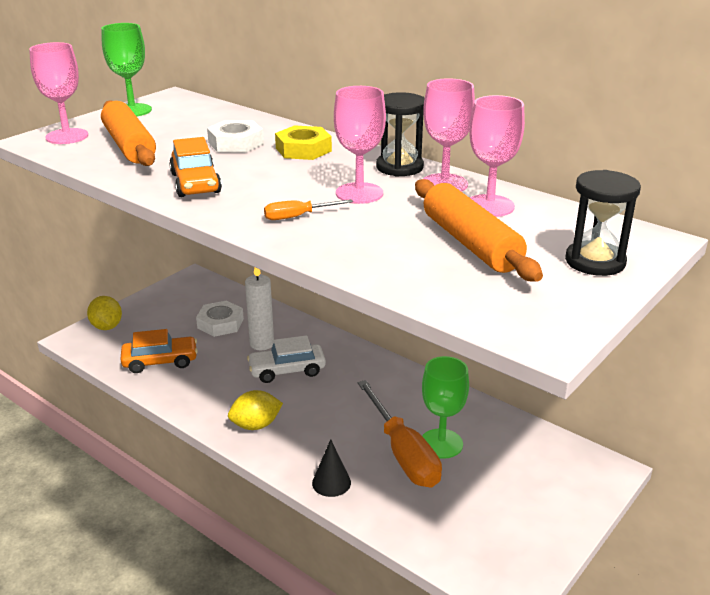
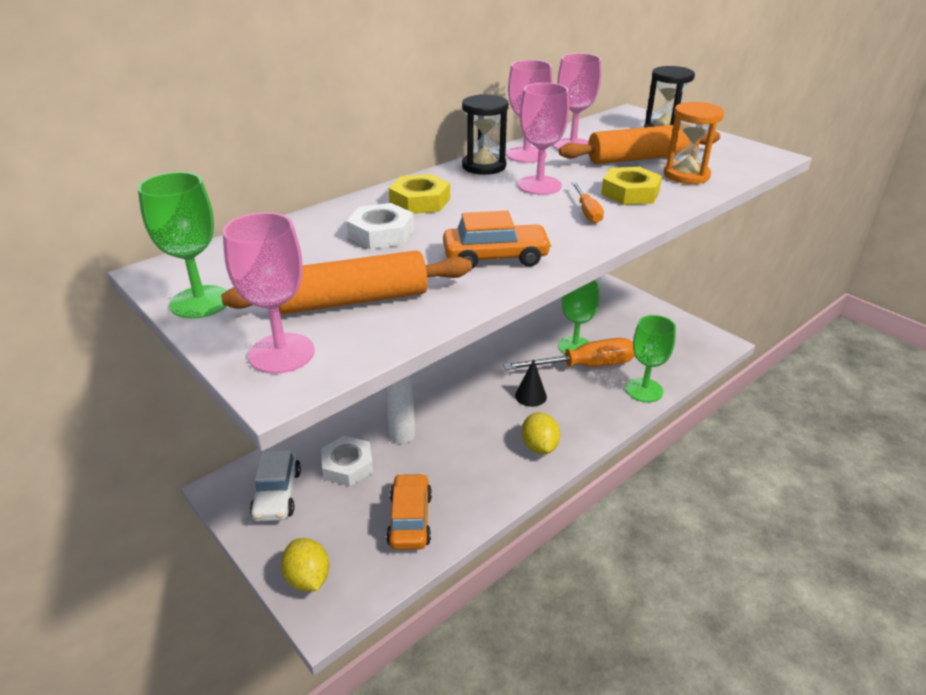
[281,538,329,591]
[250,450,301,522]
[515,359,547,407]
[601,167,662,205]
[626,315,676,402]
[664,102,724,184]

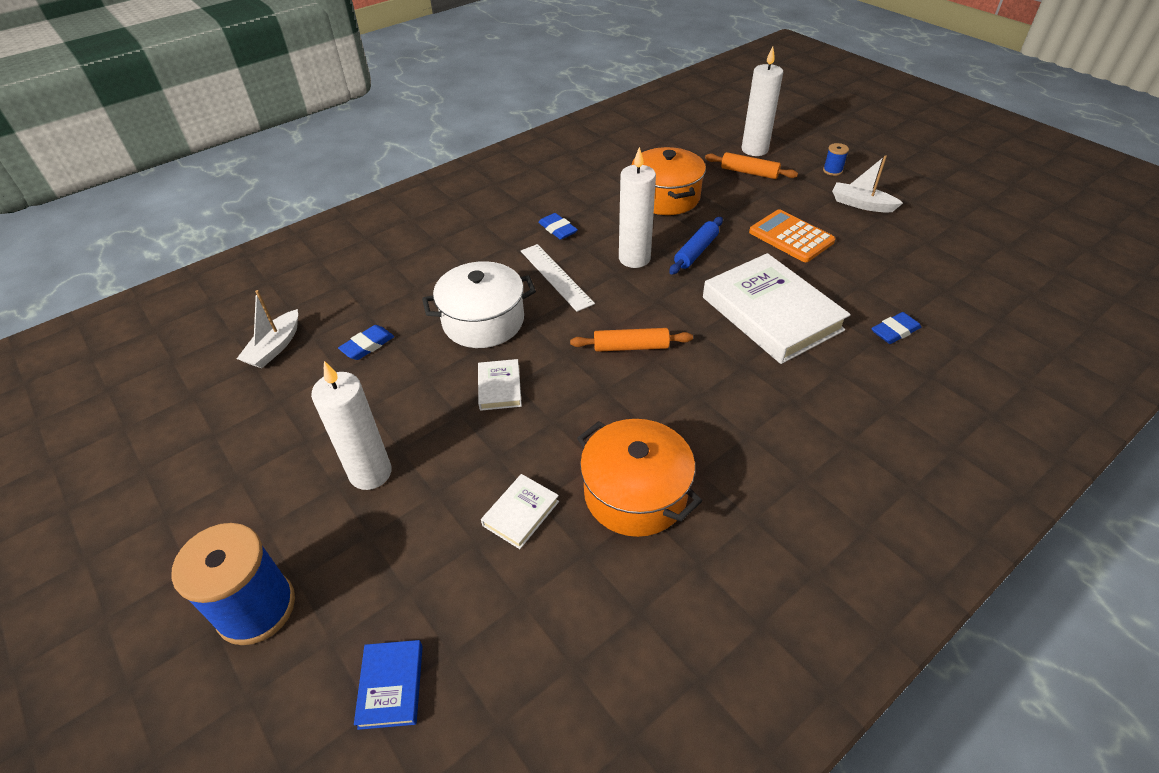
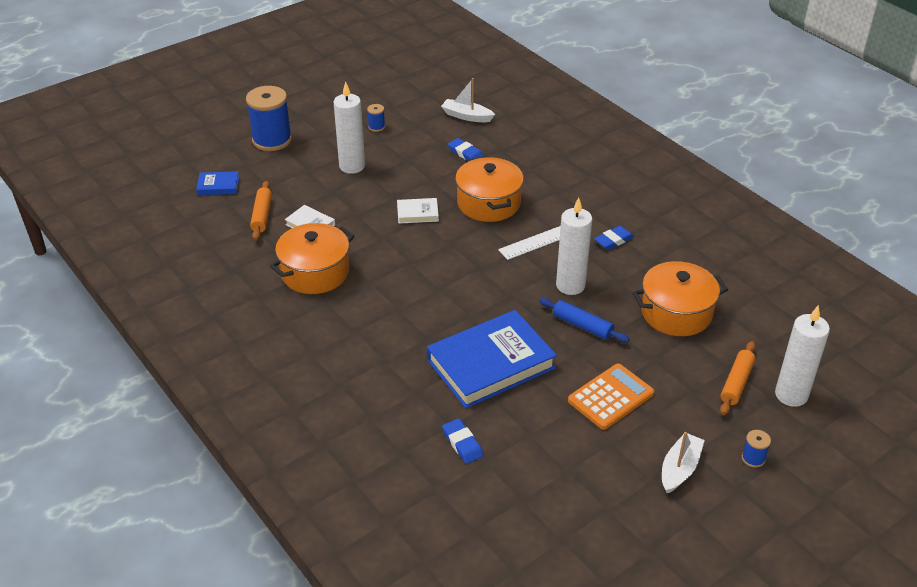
[455,156,524,222]
[250,181,272,240]
[427,310,557,408]
[367,104,385,132]

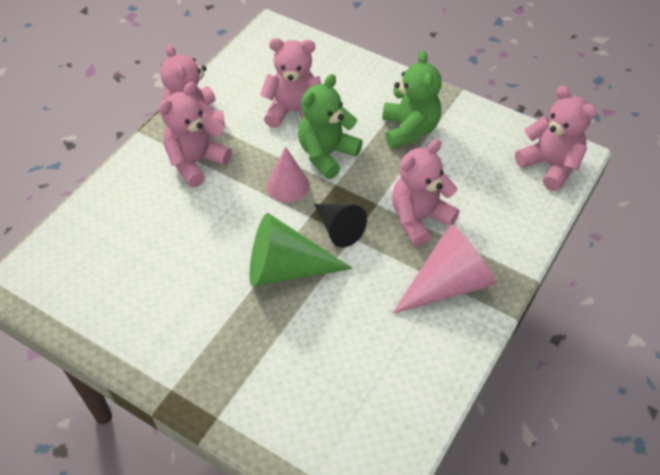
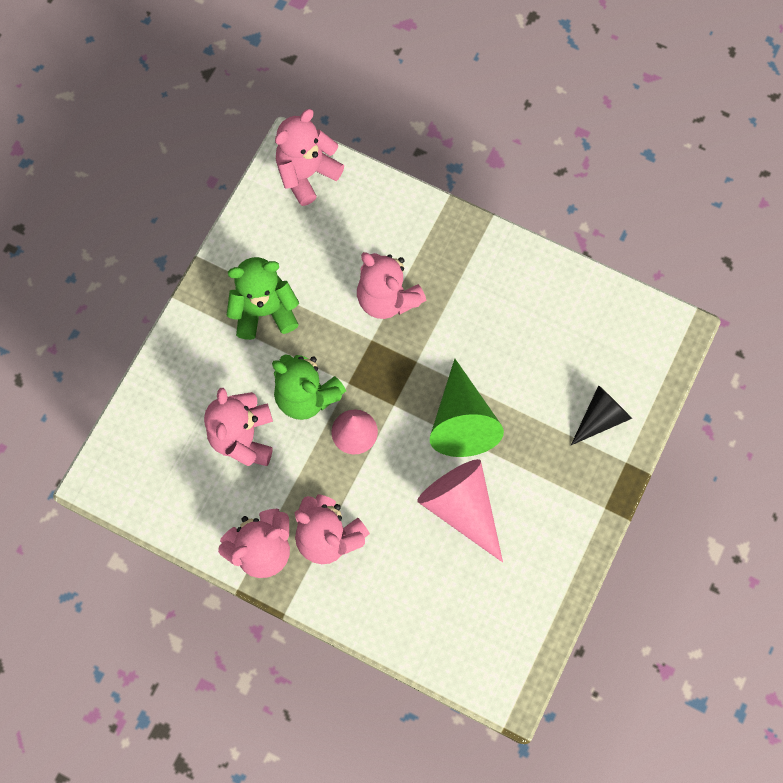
[571,385,632,445]
[417,459,503,562]

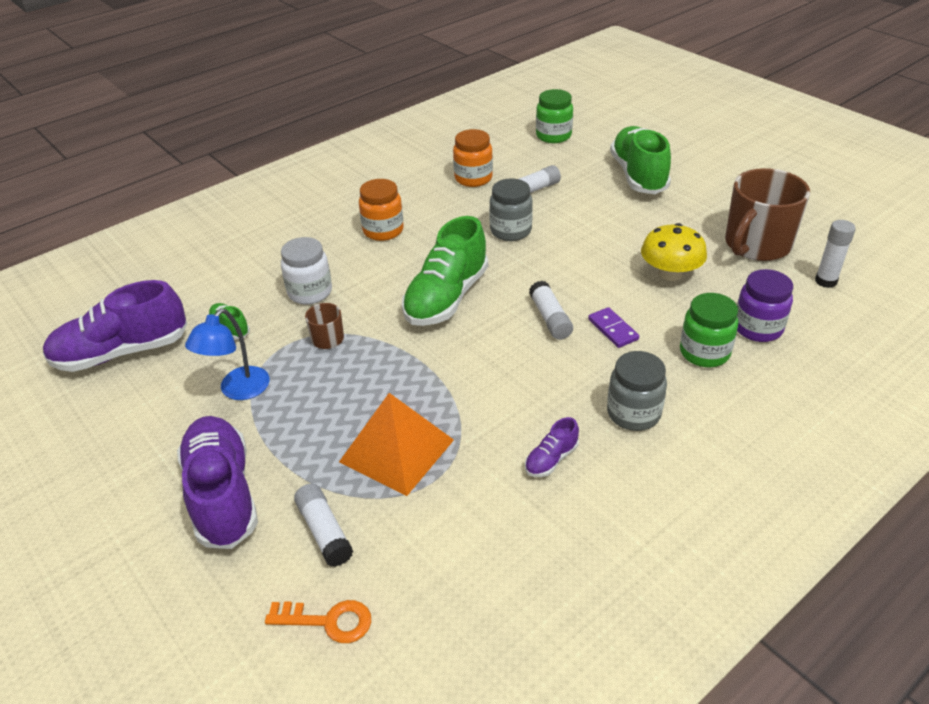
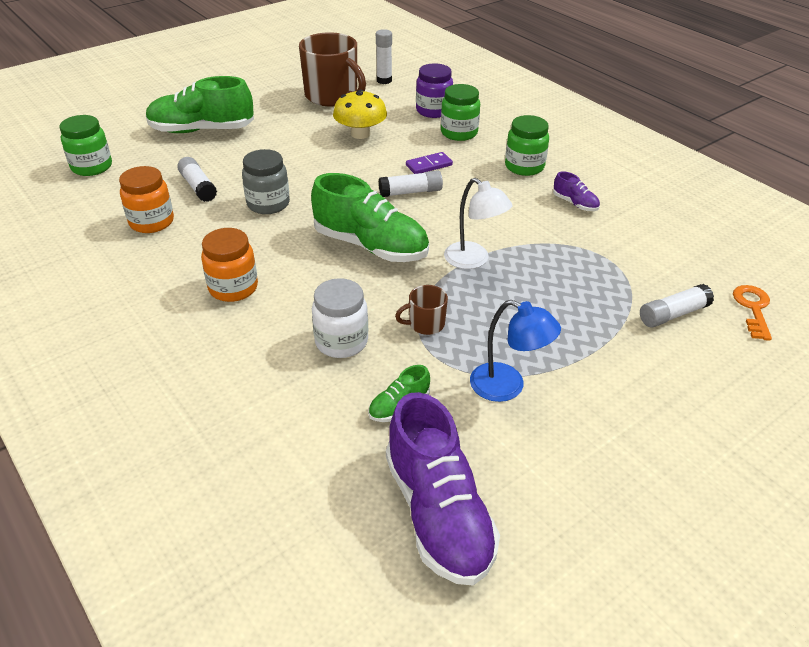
[177,416,258,549] (first image)
[339,393,454,496] (first image)
[505,115,549,176]
[444,178,513,269]

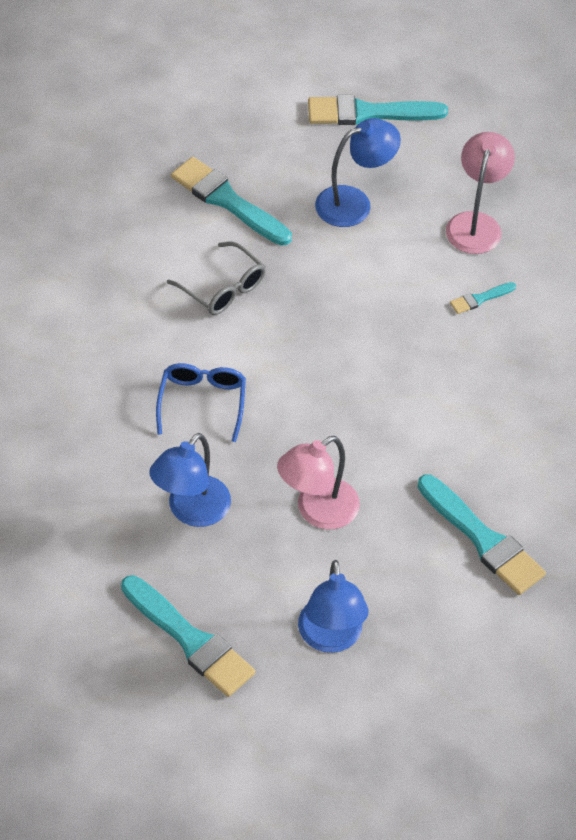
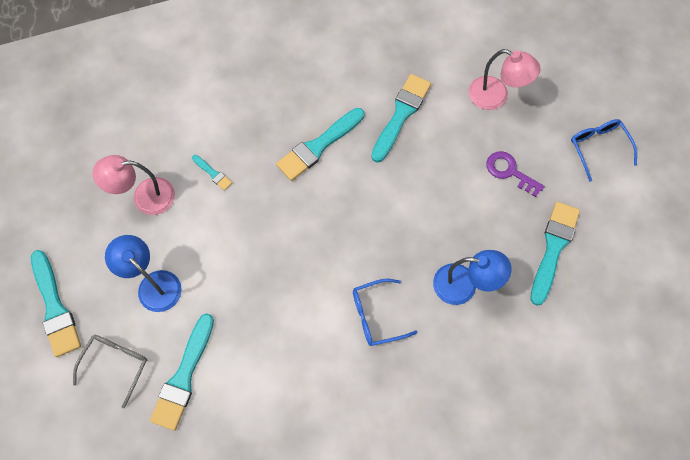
[73,335,147,408]
[469,49,540,110]
[486,151,545,197]
[276,108,364,181]
[571,119,637,182]

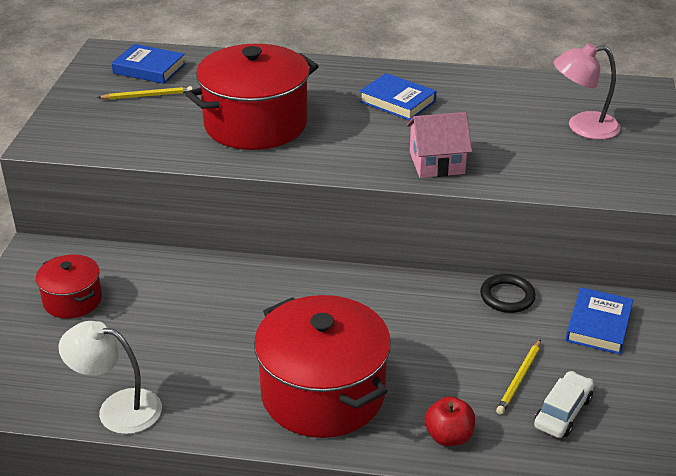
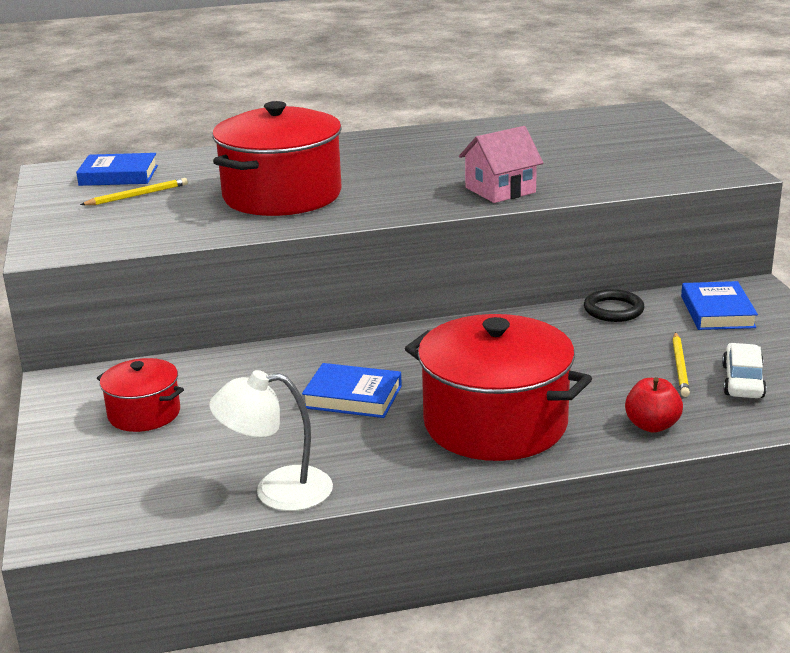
[302,363,402,418]
[554,43,621,140] (first image)

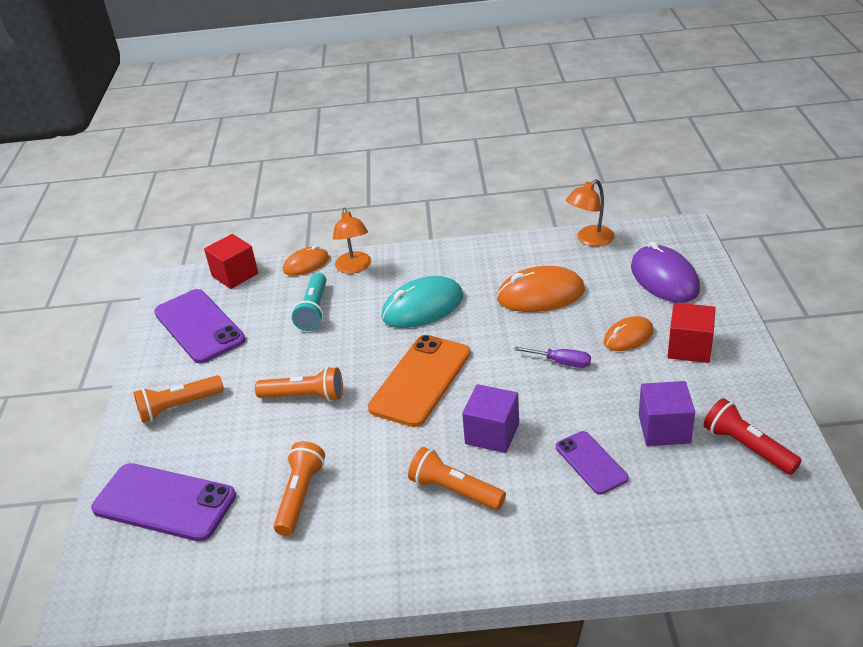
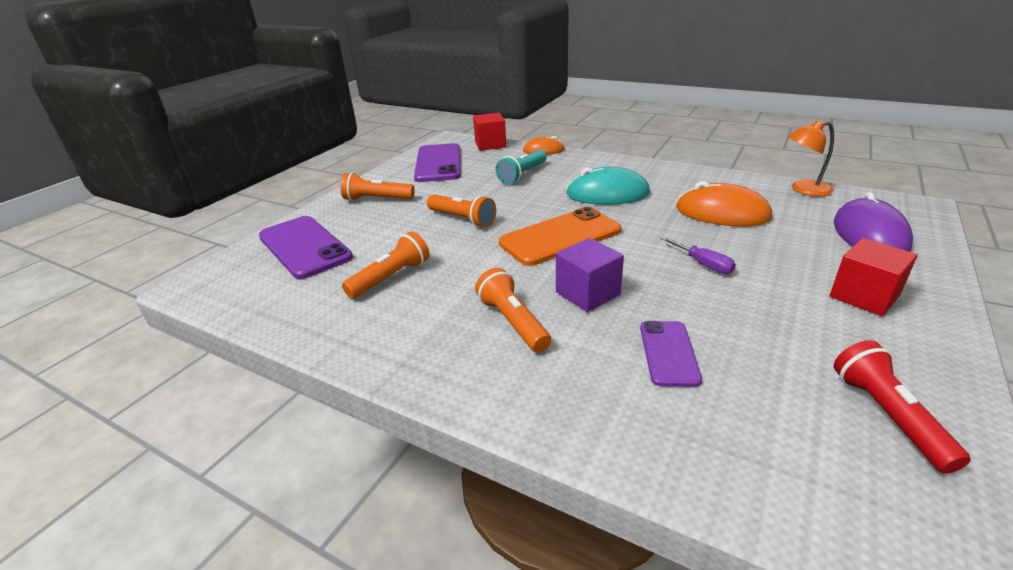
[333,208,371,274] (first image)
[603,316,654,351] (first image)
[639,381,695,446] (first image)

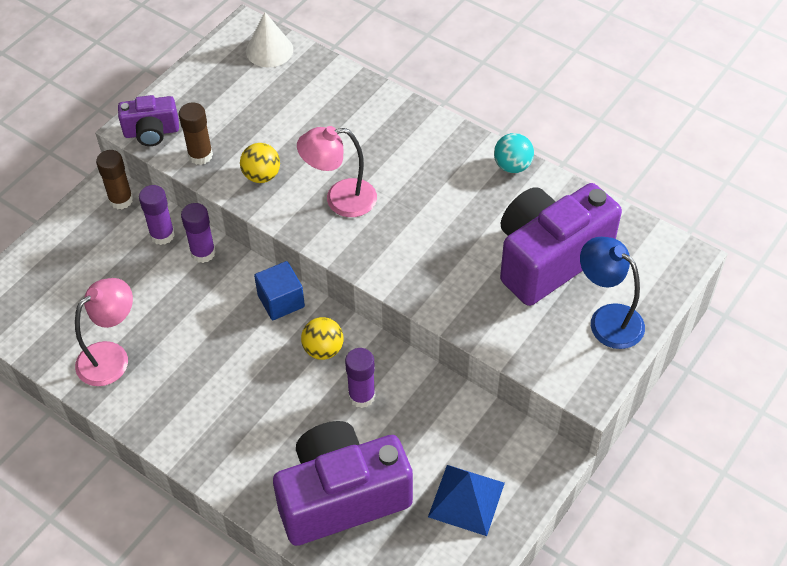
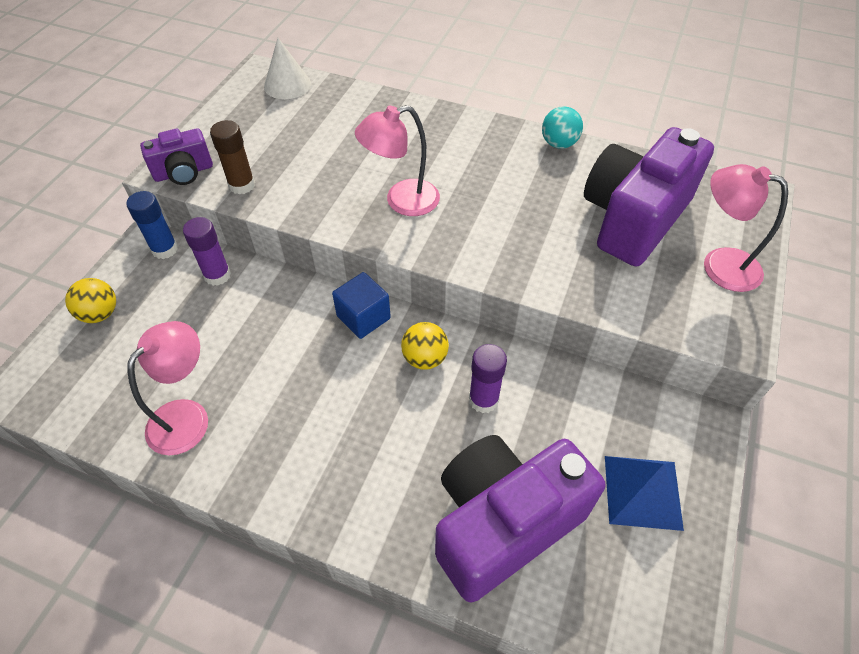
[126,191,178,259]
[181,203,216,263] (first image)
[65,278,116,323]
[704,164,788,292]

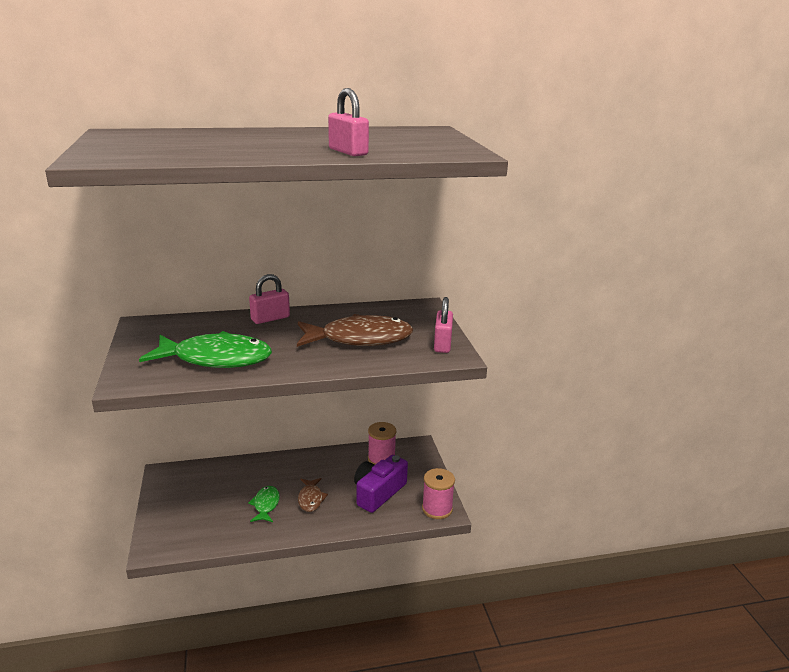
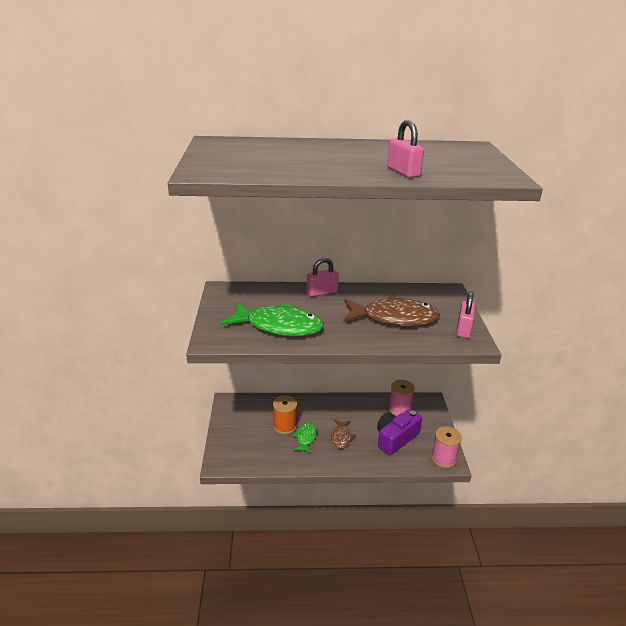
[273,395,297,435]

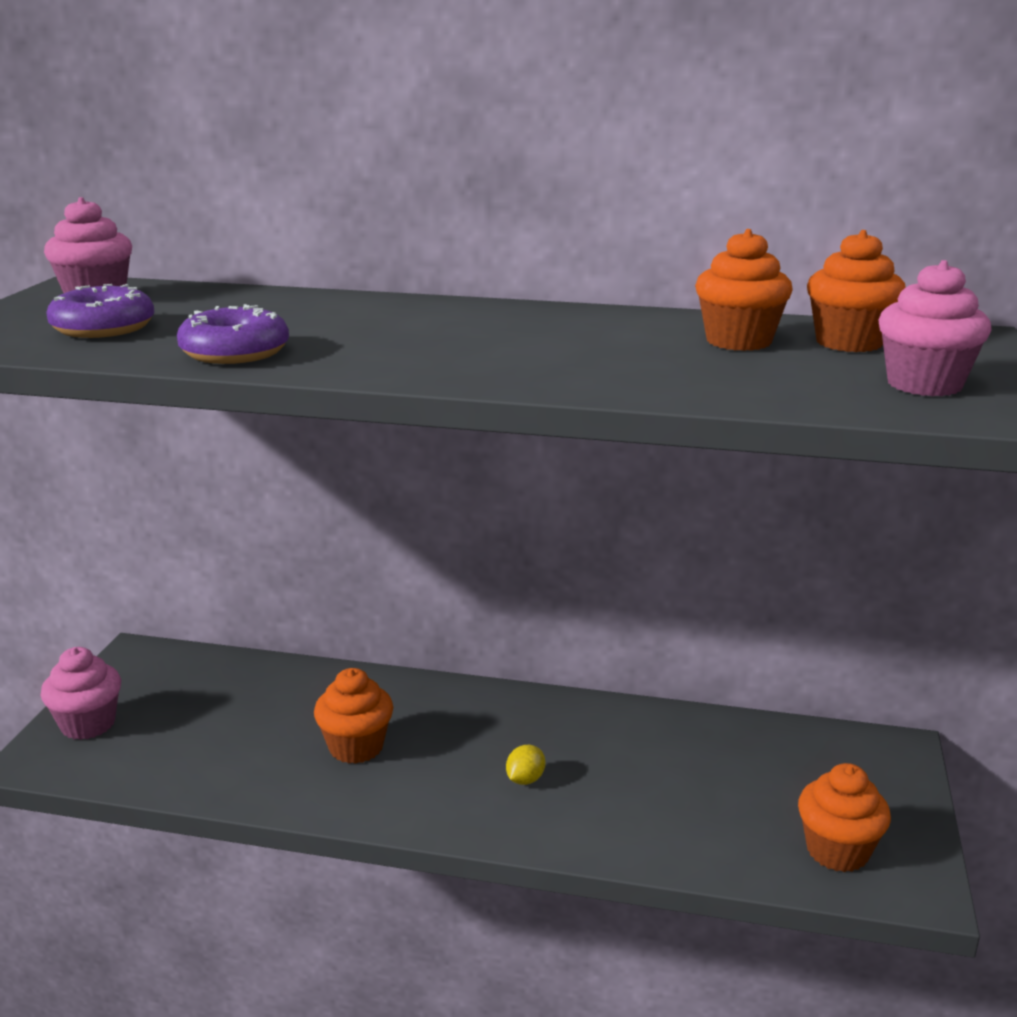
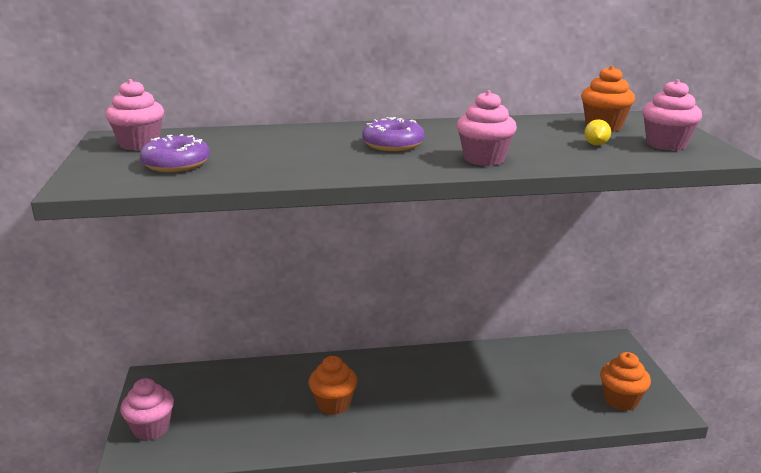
[362,117,425,151]
[584,119,611,146]
[695,229,793,351] (first image)
[457,90,517,166]

